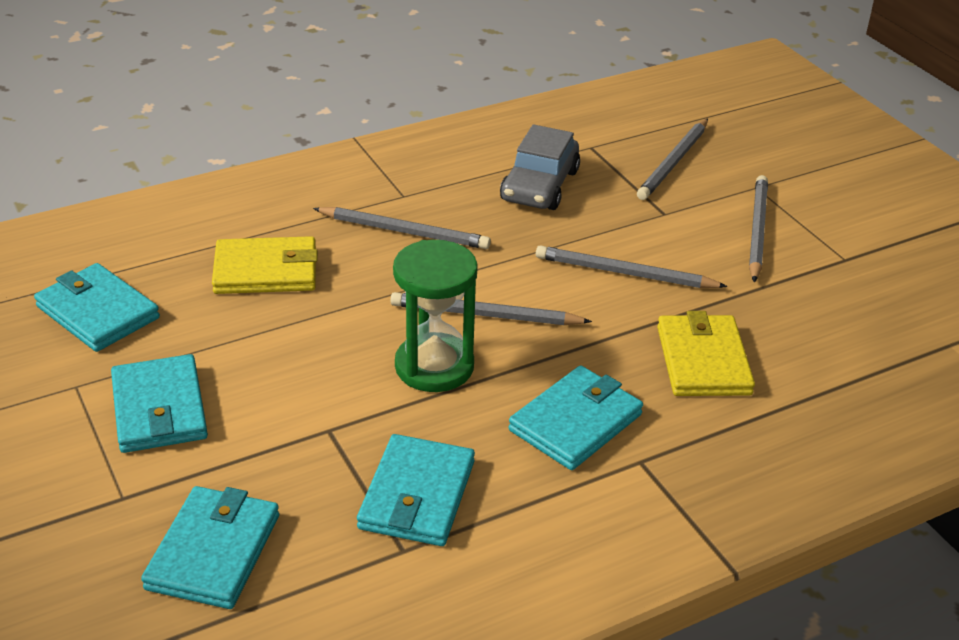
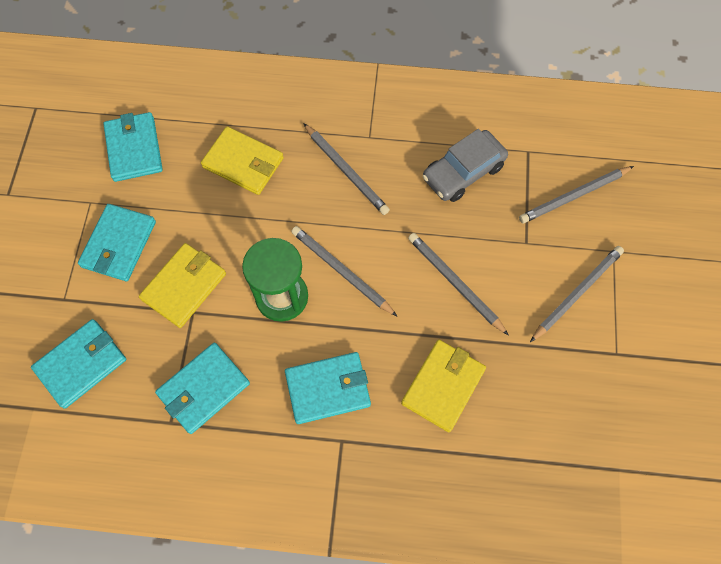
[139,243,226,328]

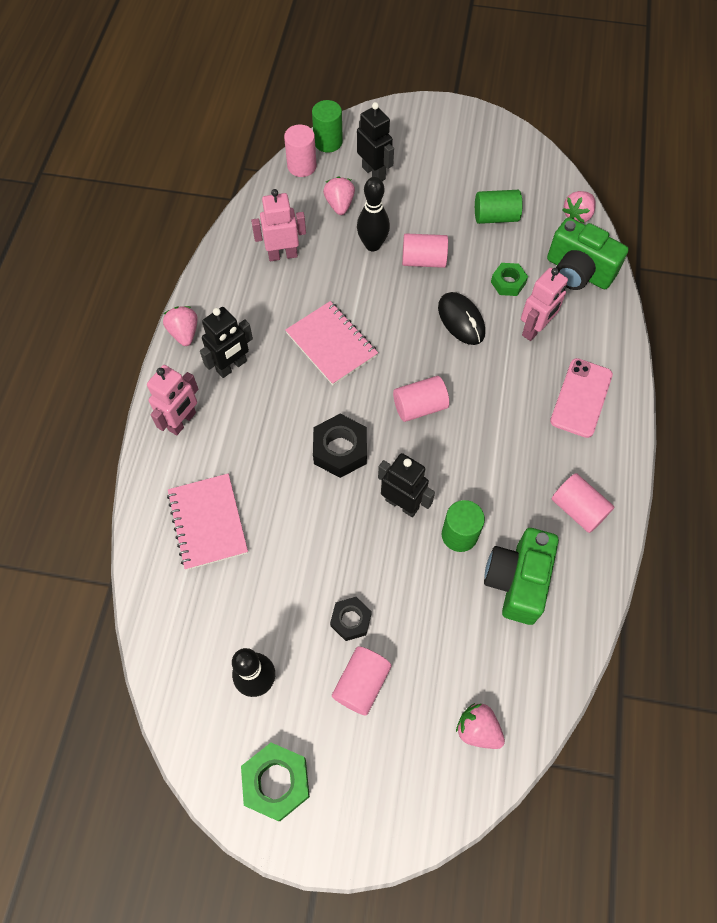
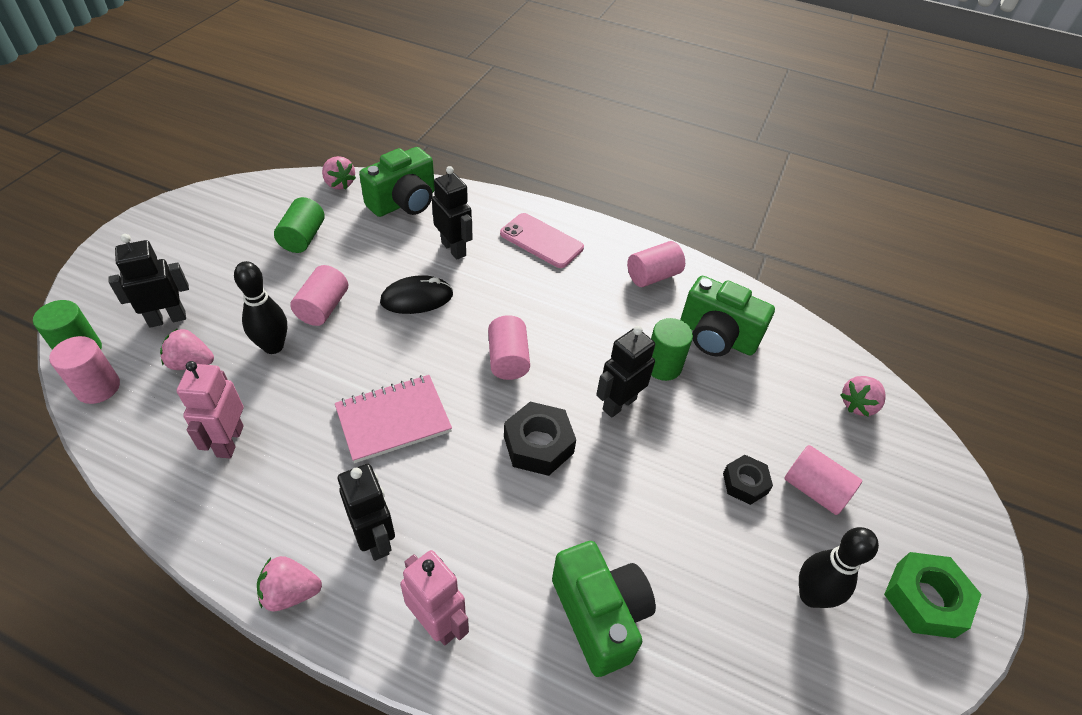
[552,541,656,677]
[491,263,528,296] (first image)
[432,166,472,260]

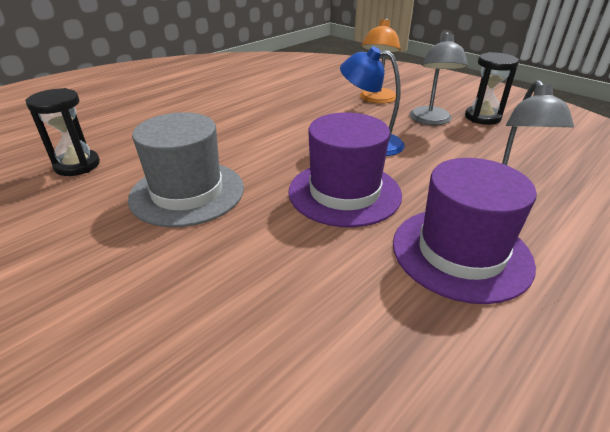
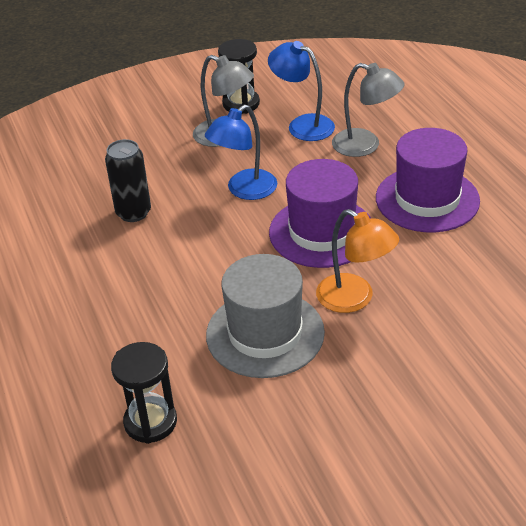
[316,209,399,313]
[105,139,151,222]
[268,41,335,141]

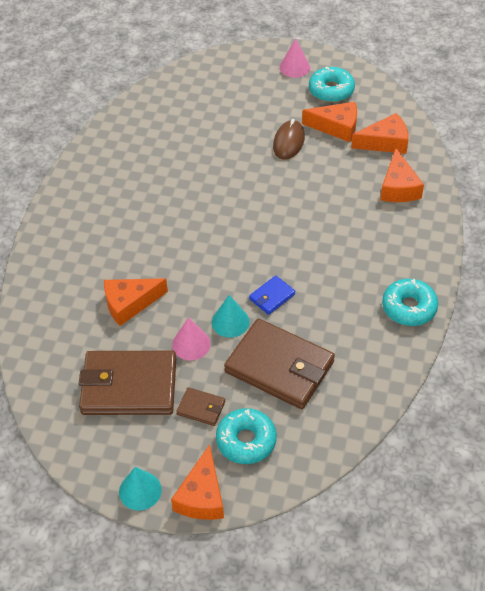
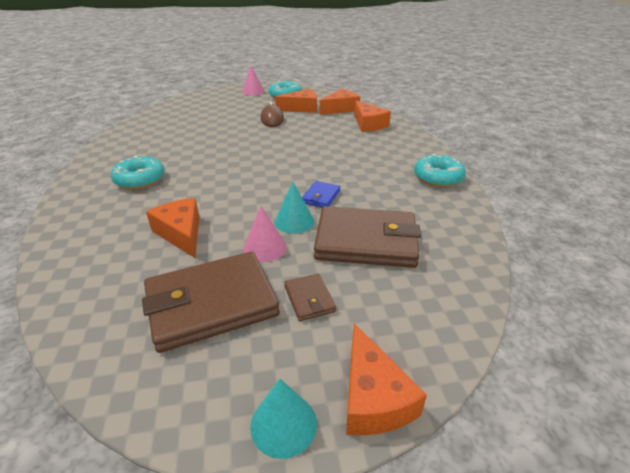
[146,198,199,258]
[284,273,336,321]
[111,156,165,189]

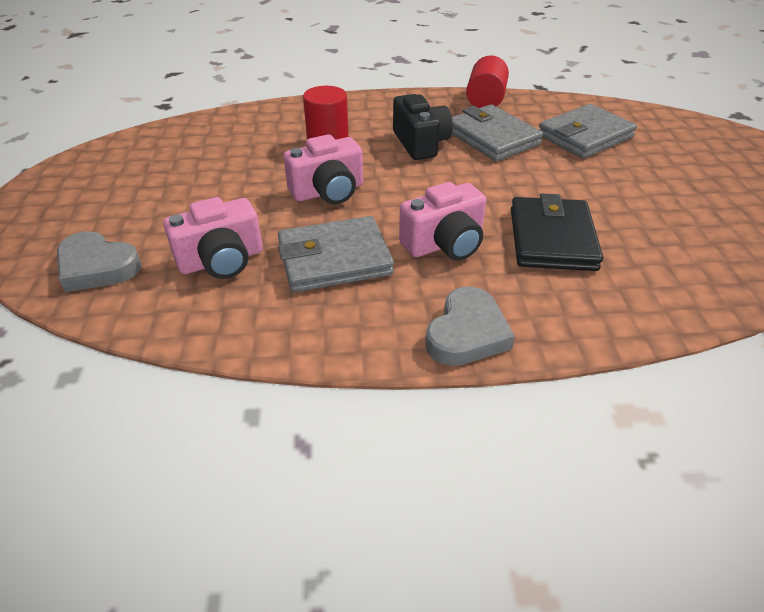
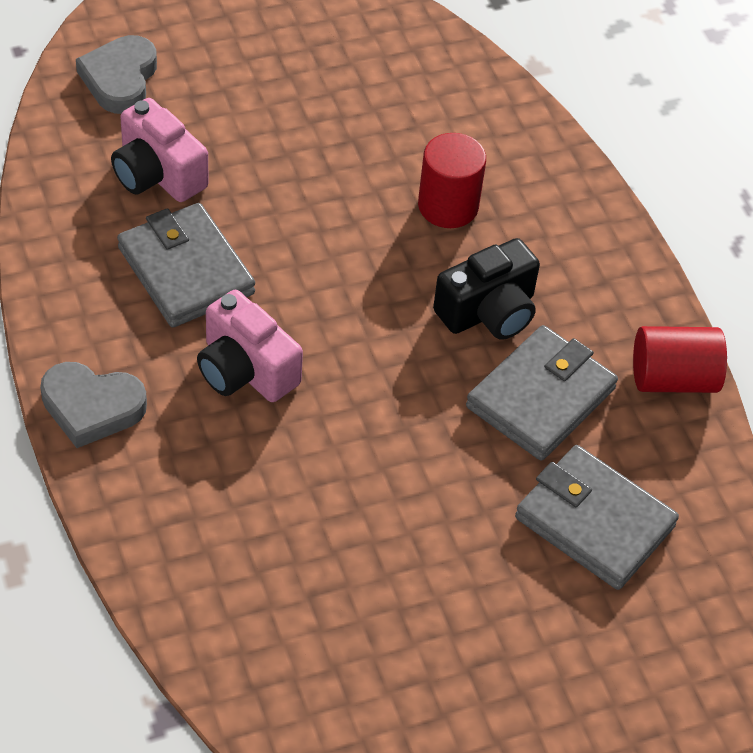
[283,134,363,205] (first image)
[511,194,603,271] (first image)

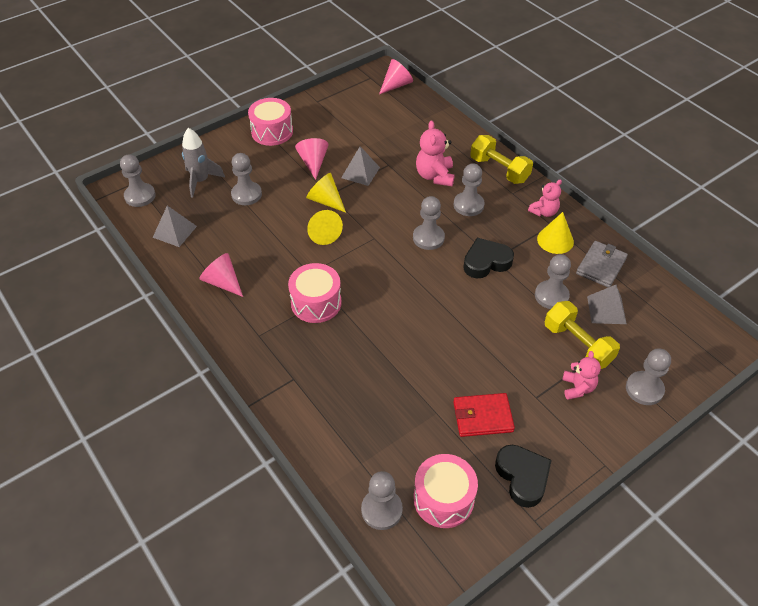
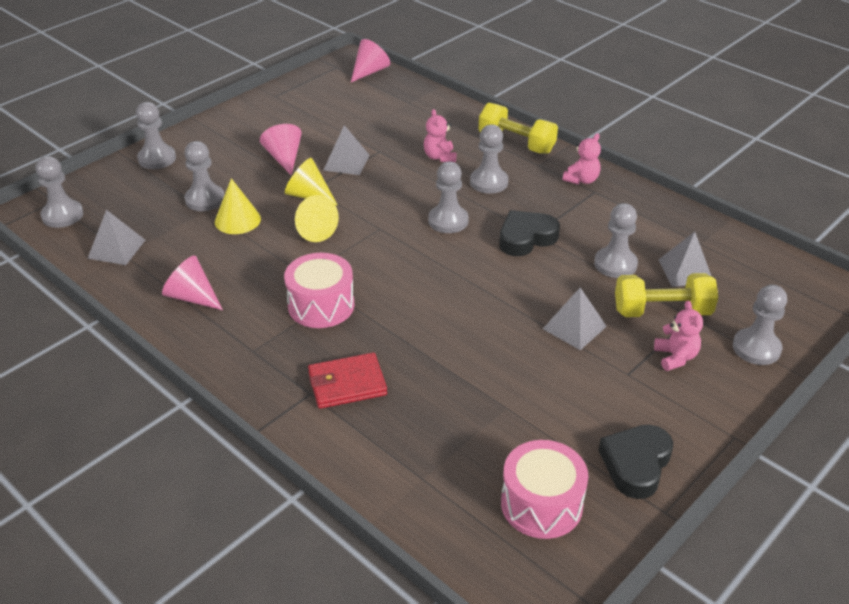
[182,128,225,198] (first image)
[248,98,293,146] (first image)
[136,102,176,169]
[424,109,456,162]
[308,353,387,409]
[598,425,673,499]
[215,178,261,234]
[615,273,718,317]
[576,241,628,288] (first image)
[543,287,607,350]

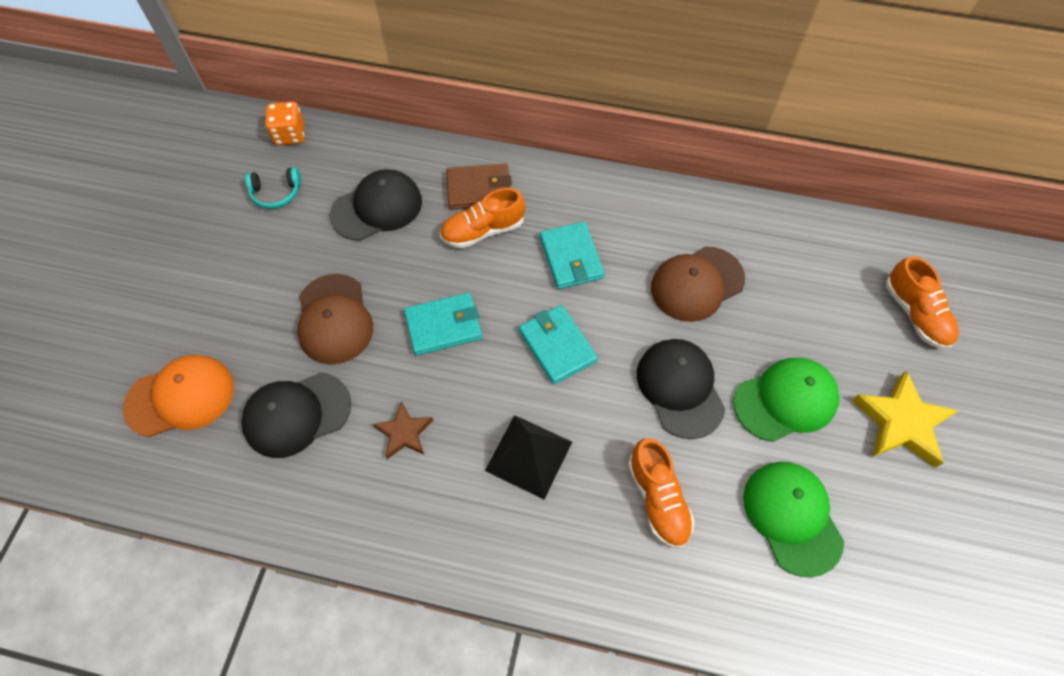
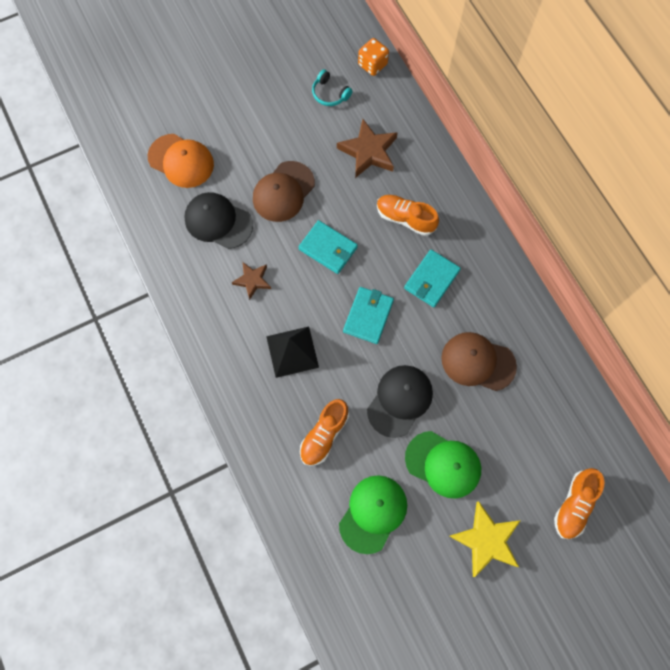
[337,119,398,178]
[446,163,512,210] (first image)

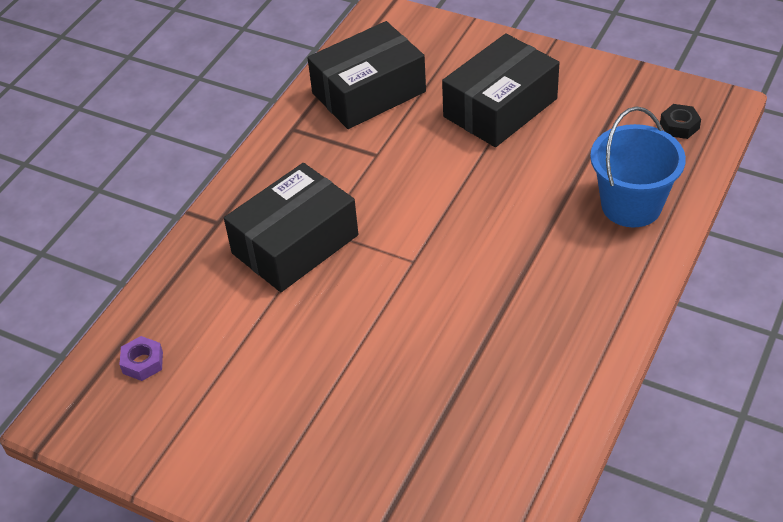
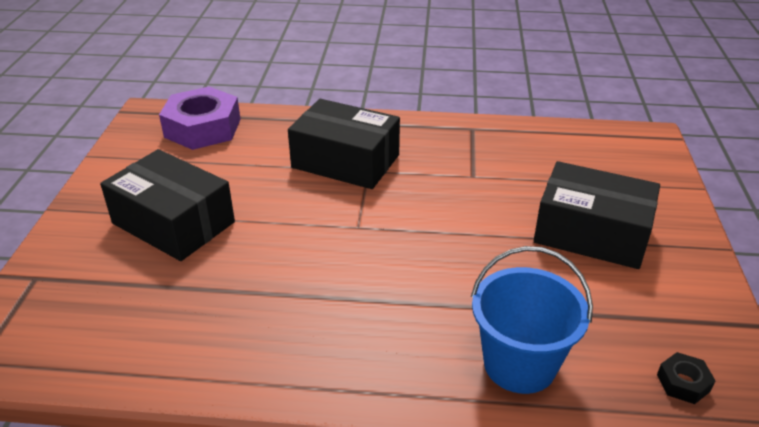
[159,87,241,150]
[100,149,235,261]

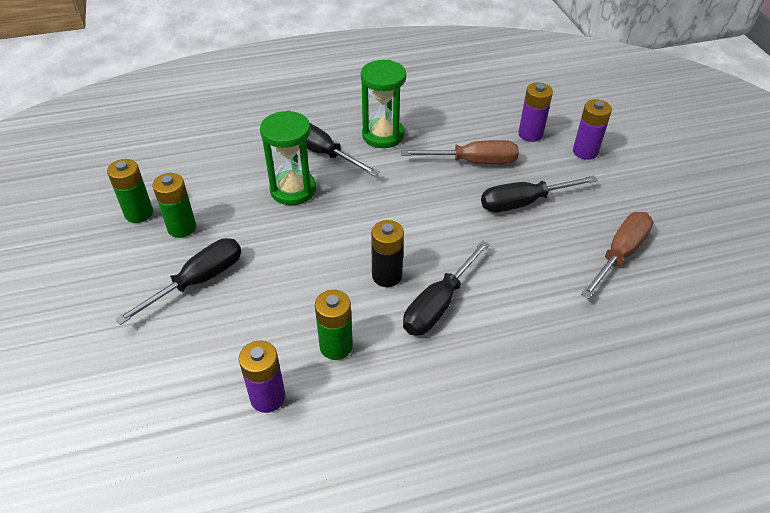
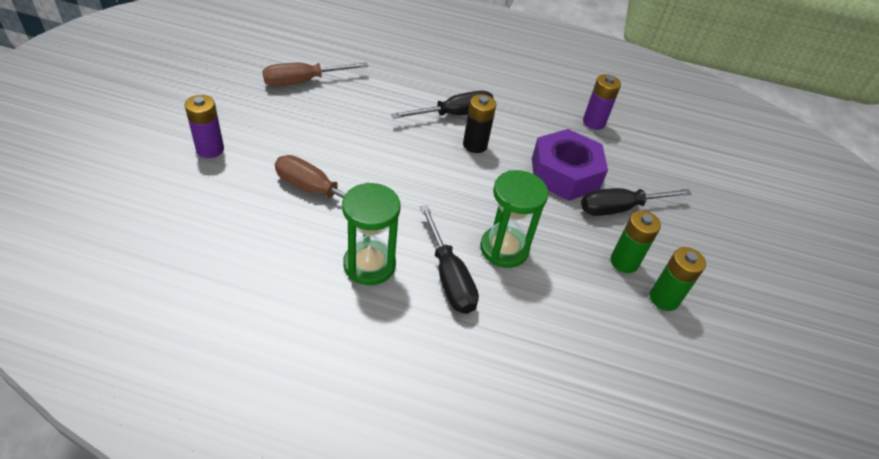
[315,290,353,360] (first image)
[481,176,598,212] (first image)
[518,83,553,142] (first image)
[532,129,608,201]

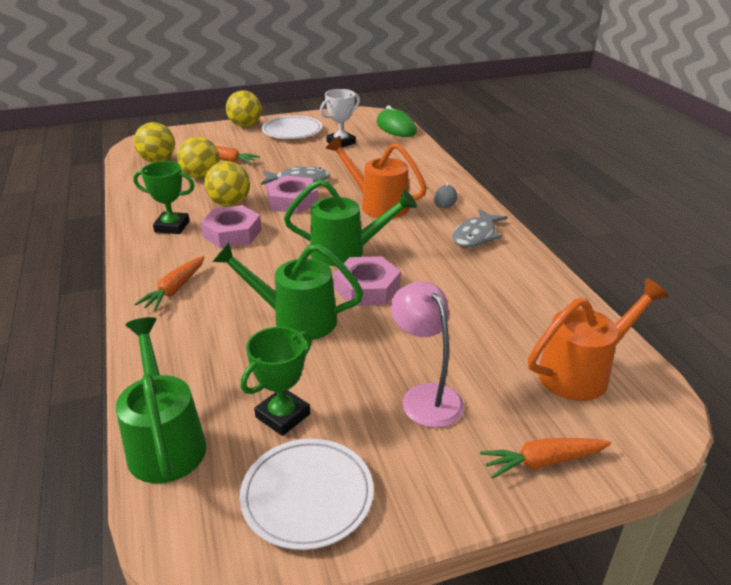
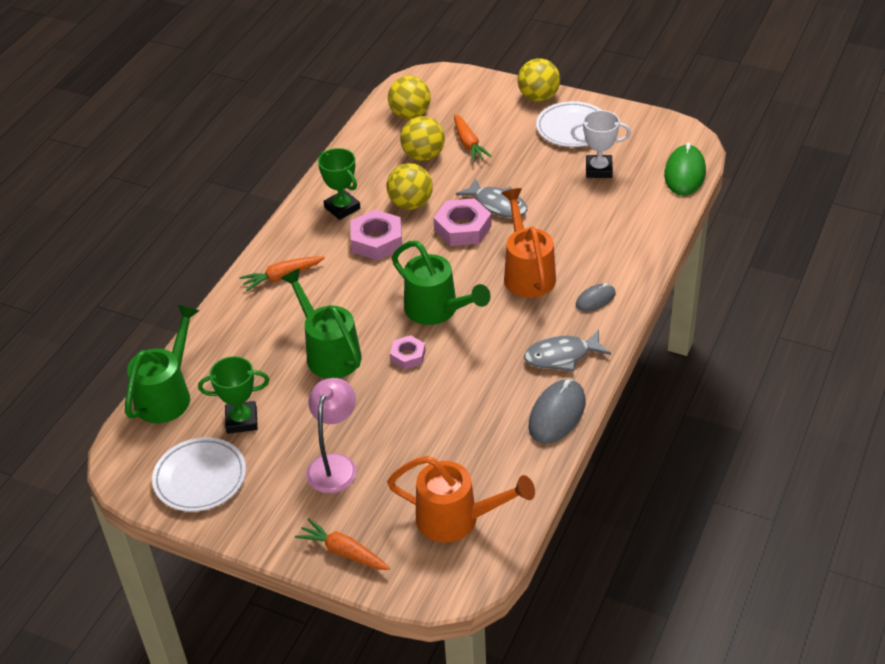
[390,335,426,369]
[528,379,586,444]

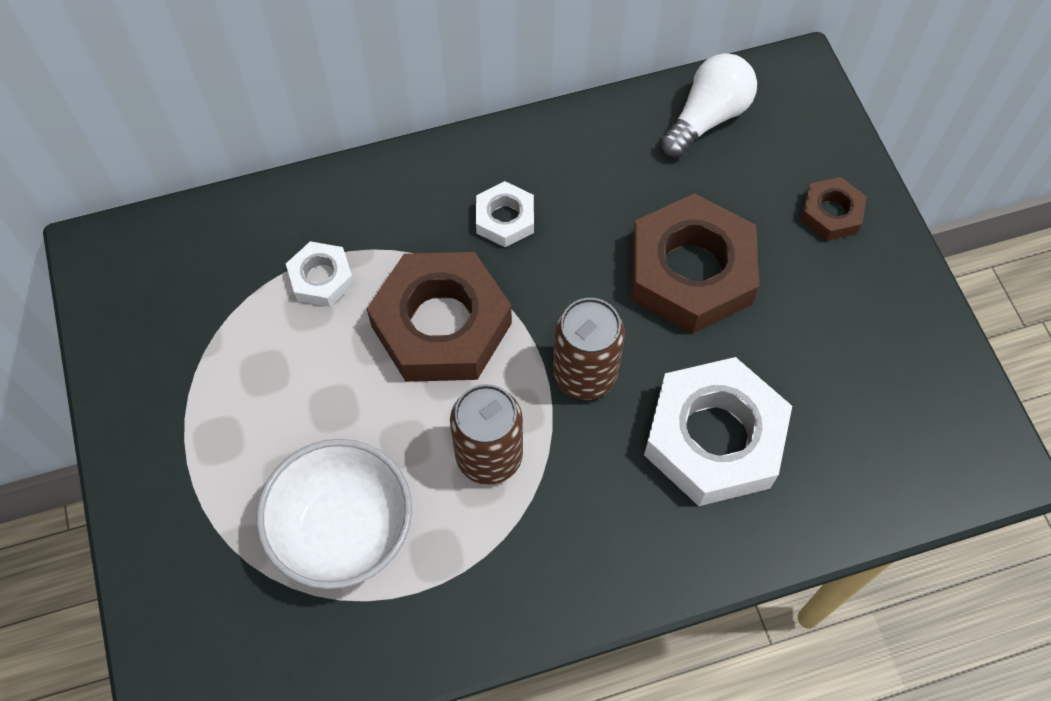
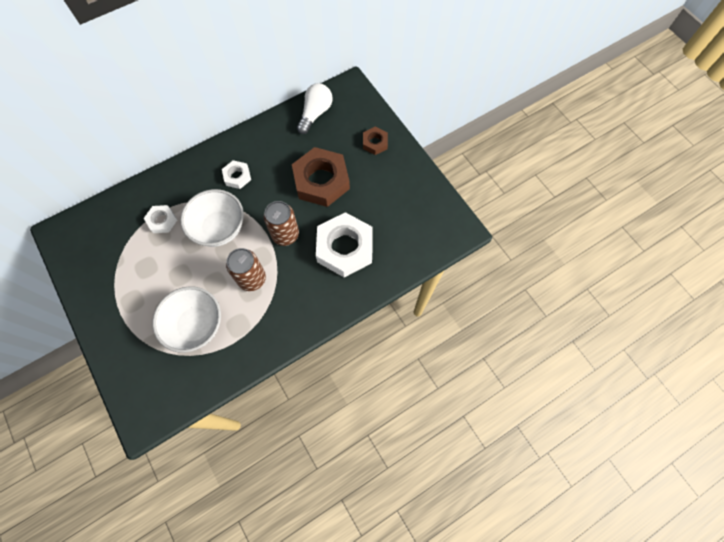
[180,189,244,247]

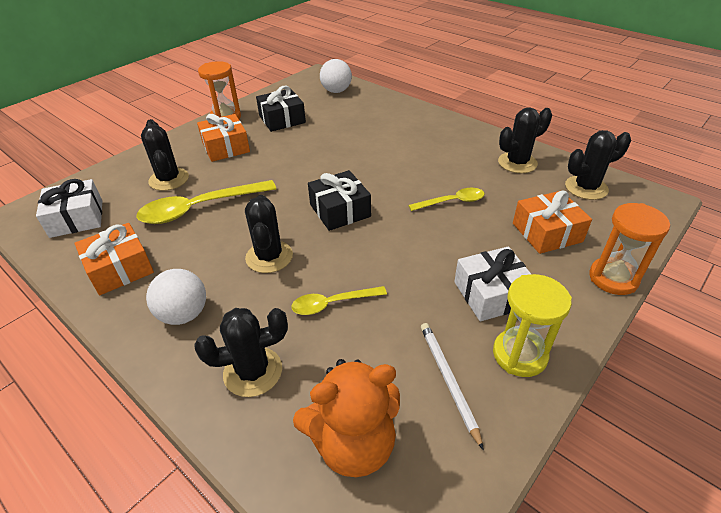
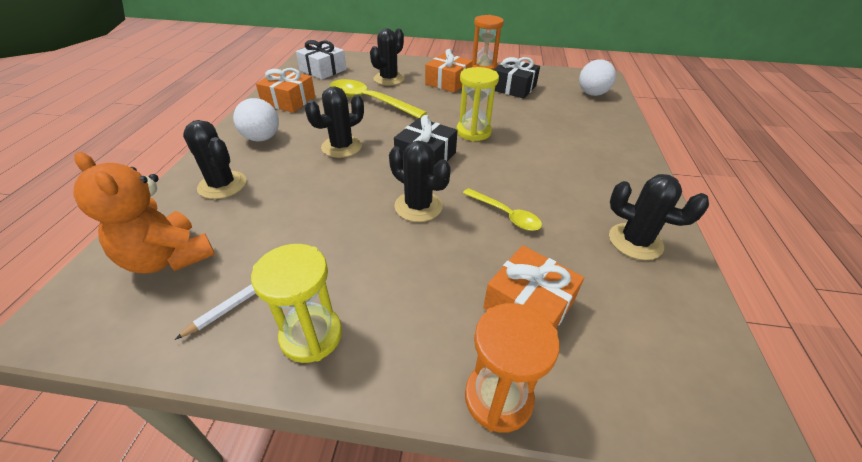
[291,286,387,315] (first image)
[454,246,531,321] (first image)
[389,141,451,222]
[456,67,499,141]

